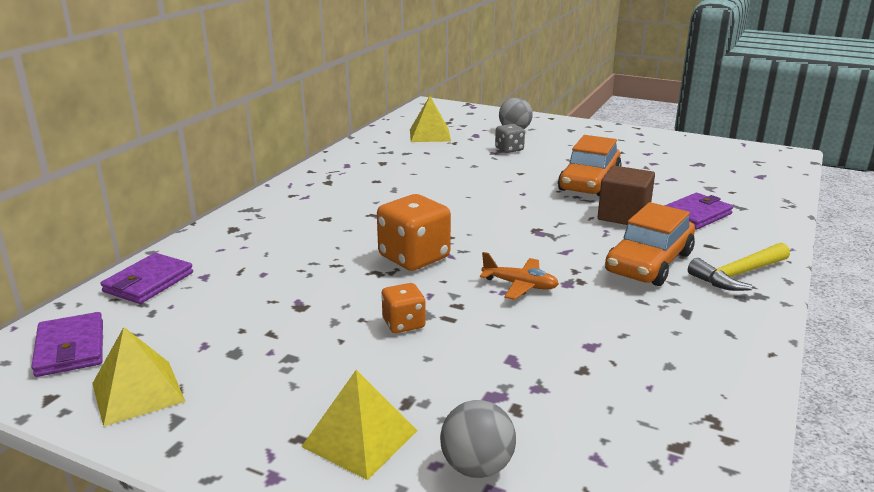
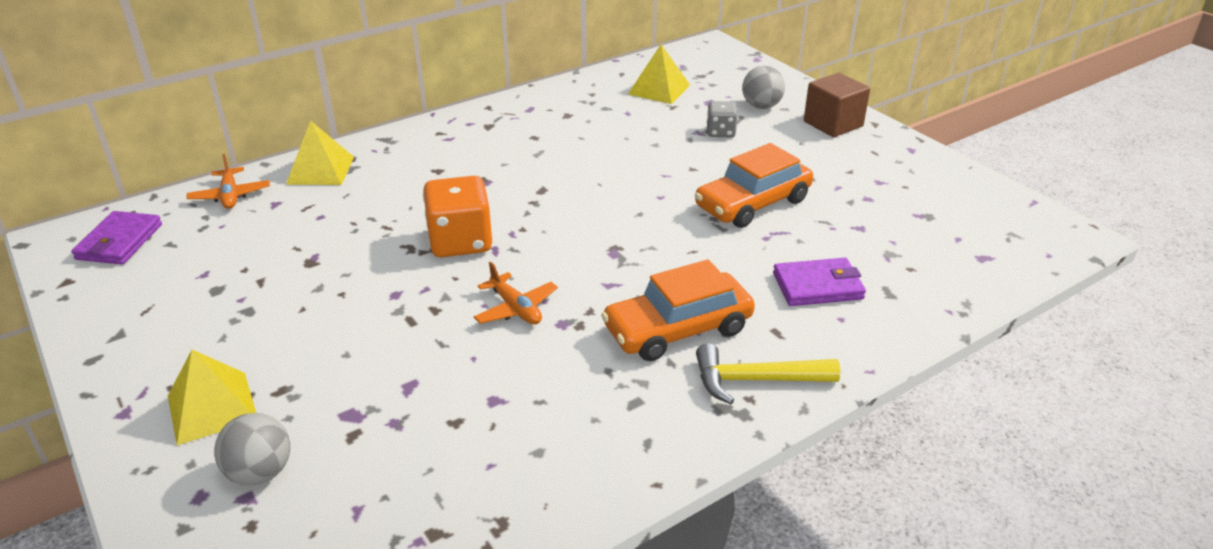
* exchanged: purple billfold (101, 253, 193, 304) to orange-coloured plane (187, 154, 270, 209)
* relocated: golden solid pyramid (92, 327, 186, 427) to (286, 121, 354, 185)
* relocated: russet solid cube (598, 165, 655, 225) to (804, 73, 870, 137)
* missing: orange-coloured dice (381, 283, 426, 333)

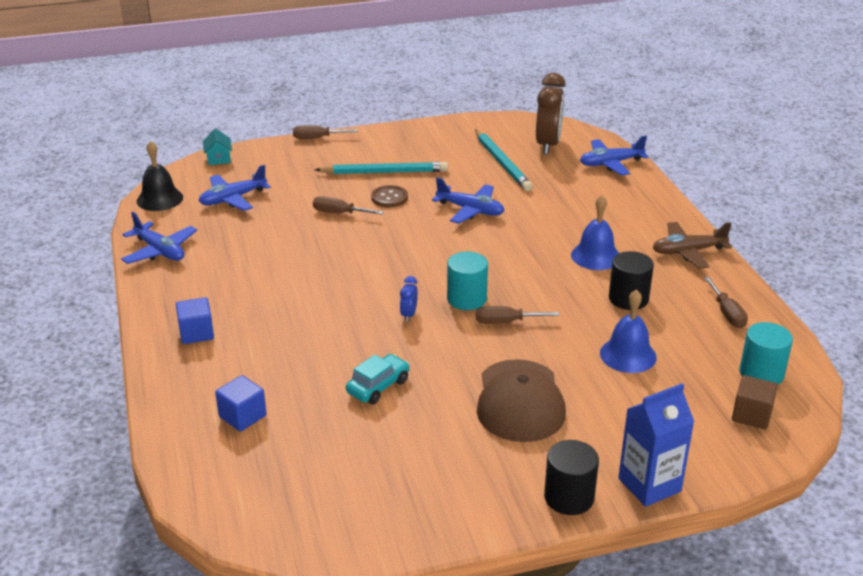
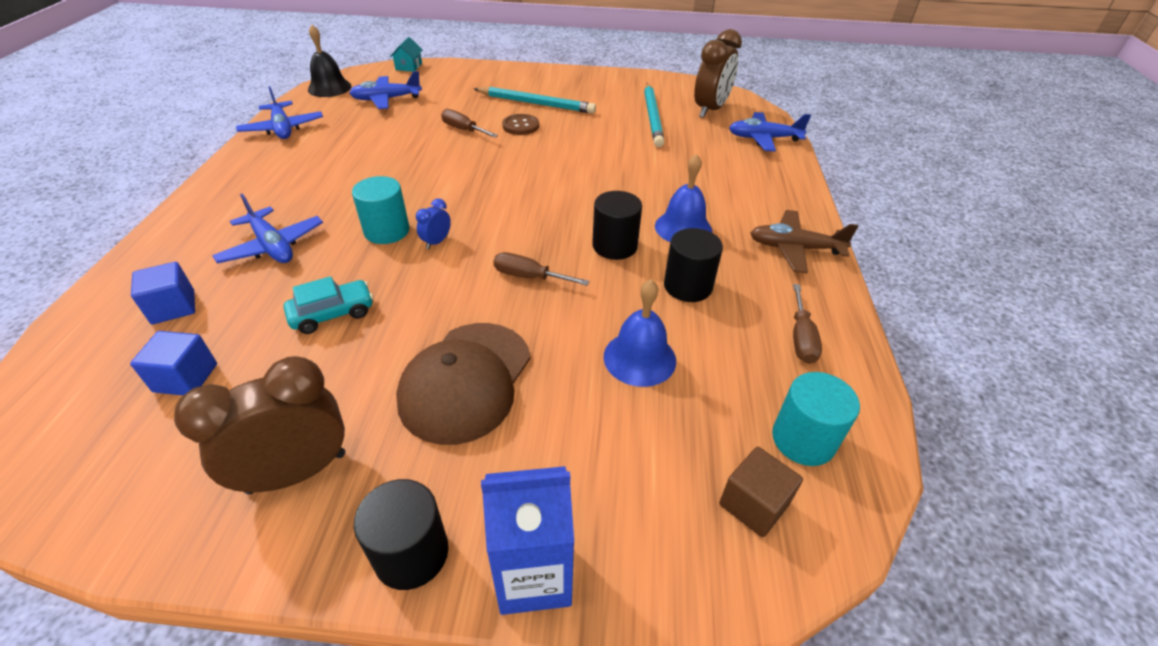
* relocated: royal blue solid cube (176, 297, 214, 344) to (130, 331, 217, 396)
* appeared: russet clock (174, 356, 345, 494)
* relocated: royal blue plane (432, 177, 504, 224) to (212, 194, 323, 263)
* relocated: turquoise cylinder (447, 252, 488, 310) to (352, 176, 410, 244)
* appeared: jet-black cylinder (592, 191, 642, 260)
* missing: russet screwdriver (293, 125, 358, 139)

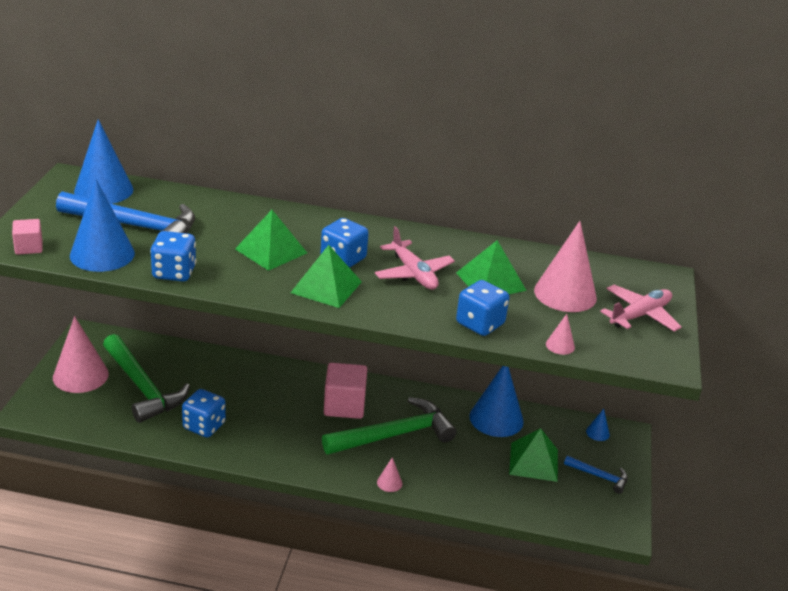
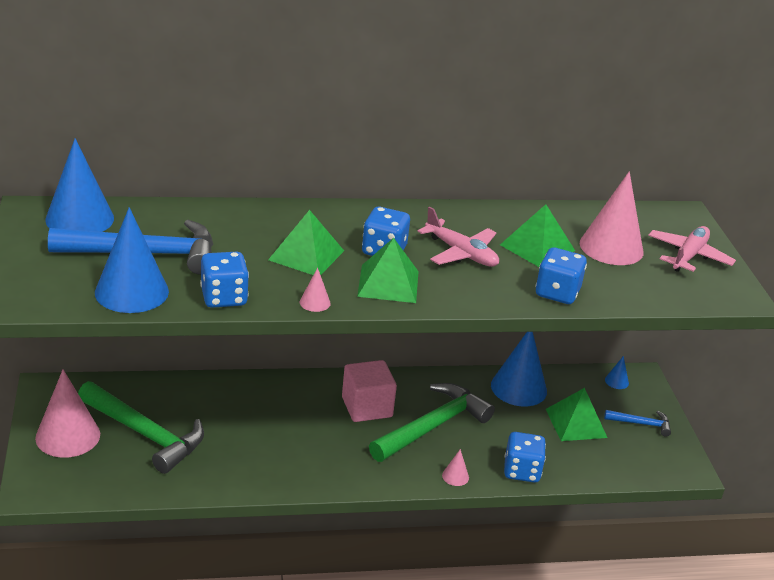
* relocated: rosy solid cone (546, 314, 575, 355) to (300, 268, 331, 312)
* relocated: royal blue dice (182, 389, 226, 438) to (504, 432, 546, 483)
* missing: rosy solid cube (12, 219, 42, 255)

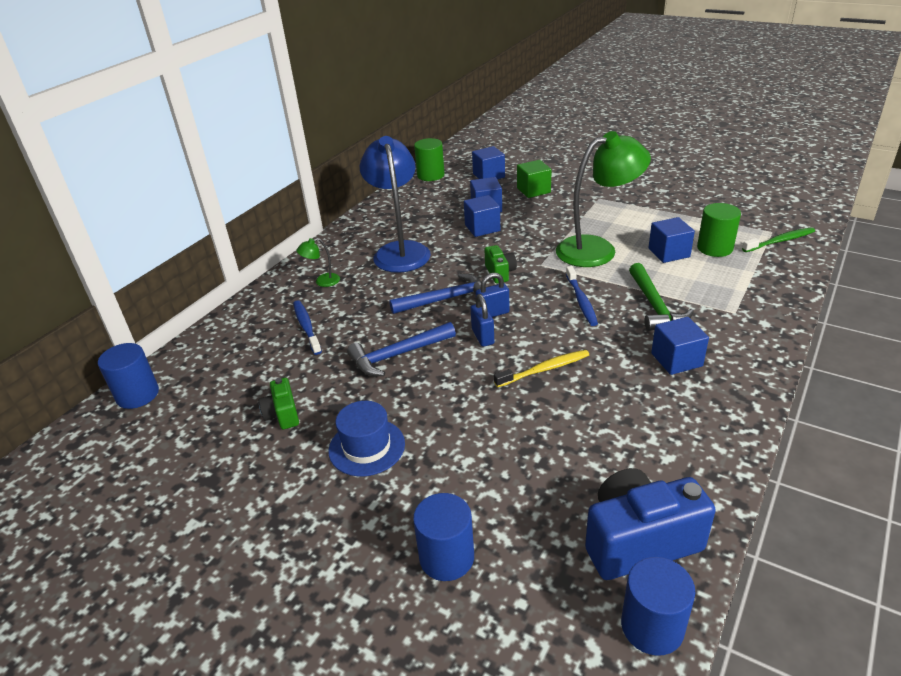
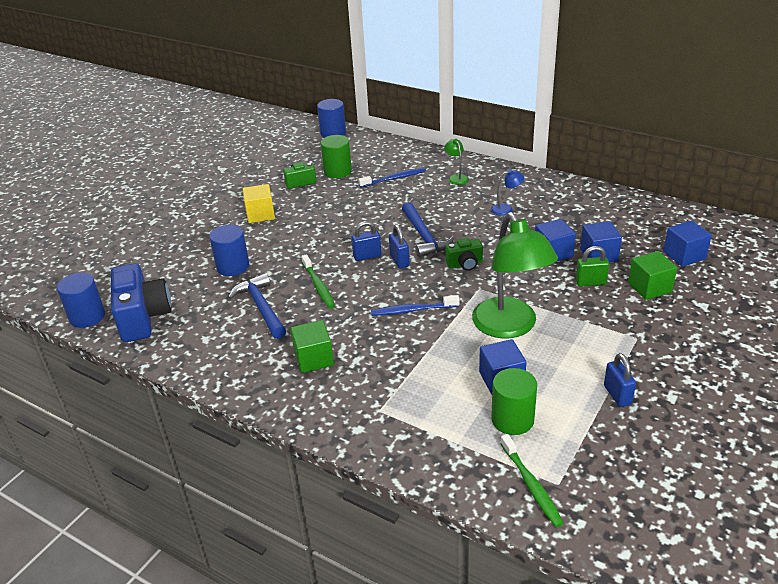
* relocated: royal blue cylinder (413, 493, 474, 581) to (209, 225, 249, 276)
* relocated: royal blue carpenter's hammer (347, 322, 456, 376) to (228, 273, 286, 339)
* exchanged: royal blue tall hat (328, 401, 405, 476) to golden solid cube (243, 184, 275, 223)
* colour: royal blue solid cube (651, 317, 709, 375) to leaf-green solid cube (290, 320, 334, 373)
* colour: golden tooth brush (494, 350, 589, 387) to leaf-green tooth brush (301, 254, 335, 308)
* relocated: leaf-green cylinder (414, 138, 445, 181) to (321, 135, 352, 178)
* size: royal blue lamp (360, 136, 431, 273) = (491, 169, 524, 216) x0.41
* appeared: leaf-green small lock (575, 246, 609, 287)
* appeared: royal blue small lock (604, 353, 636, 407)
* missing: leaf-green carpenter's hammer (629, 263, 694, 331)

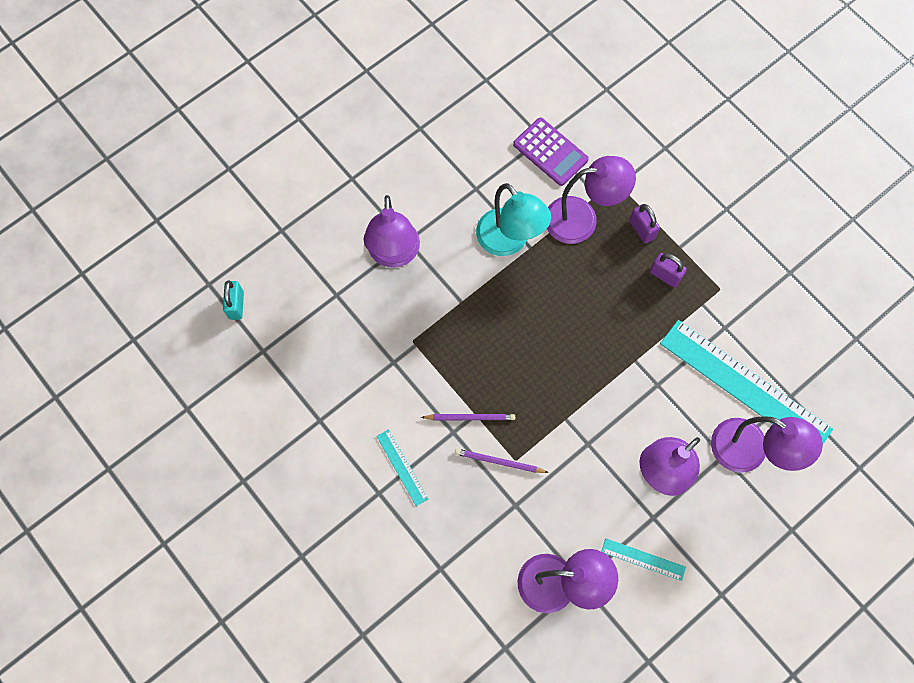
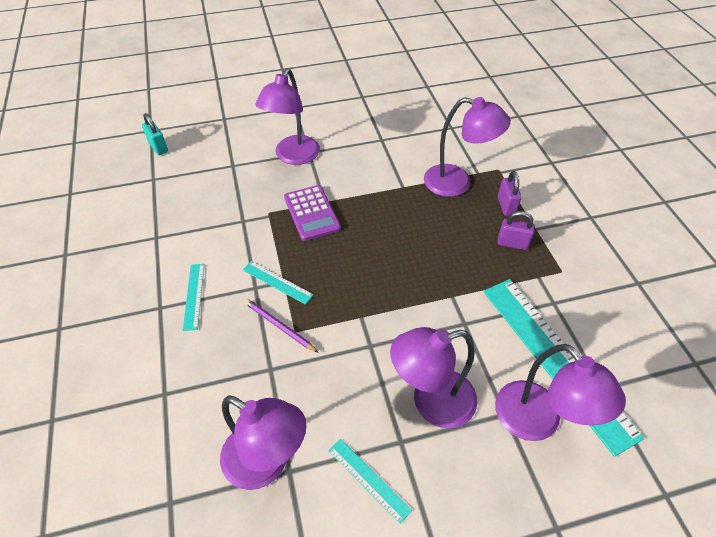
* spun: turquoise small lock (223, 280, 244, 320) = (142, 113, 168, 155) 60 degrees counterclockwise
* exchanged: purple wooden pencil (421, 414, 515, 420) to turquoise measuring stick (243, 261, 314, 305)
* relocated: purple calculator (513, 118, 589, 186) to (284, 185, 341, 241)
* spun: purple small lock (650, 253, 687, 287) = (497, 211, 535, 250) 45 degrees counterclockwise
* missing: turquoise lamp (476, 183, 551, 256)

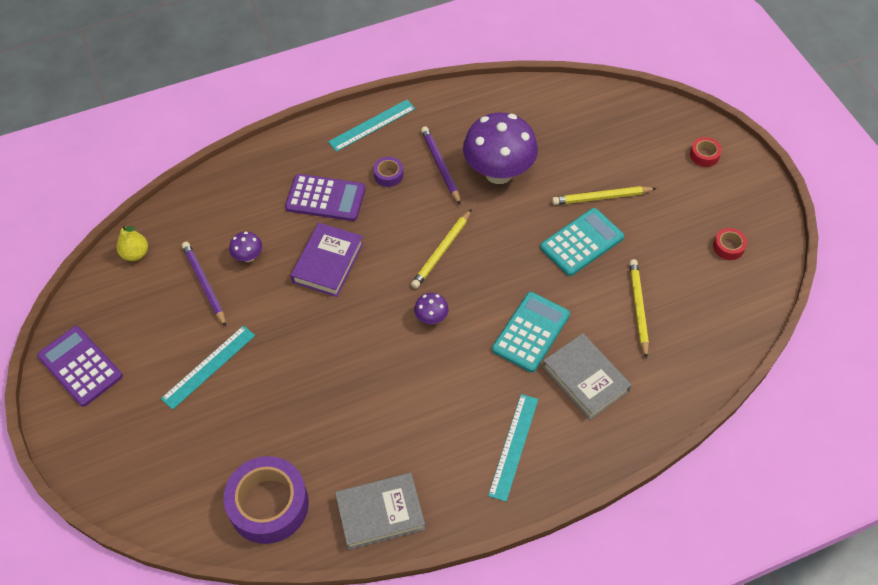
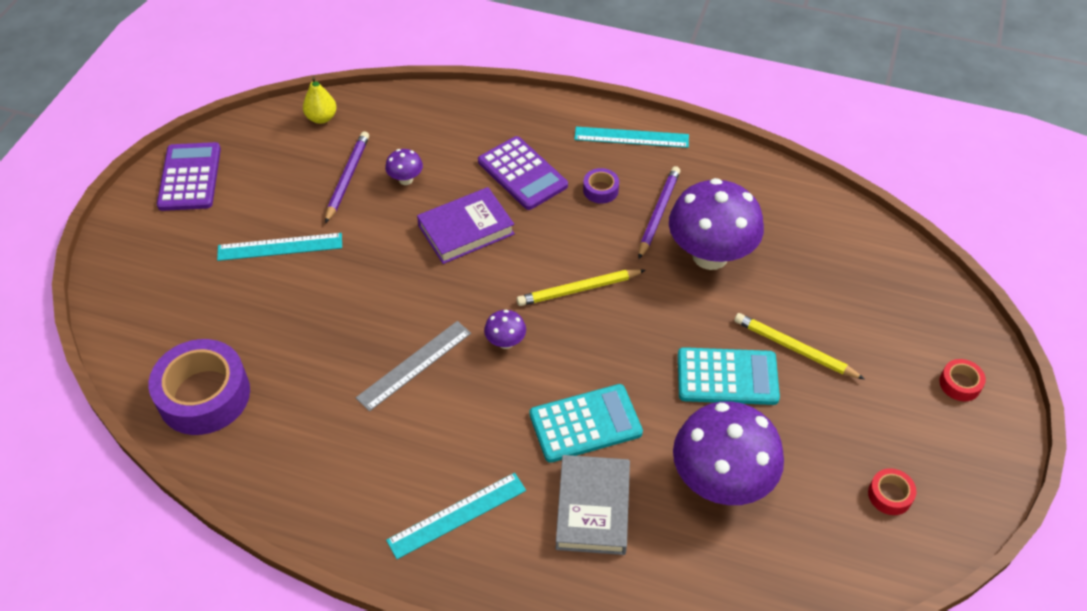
* appeared: gray measuring stick (356, 321, 471, 412)
* exchanged: golden wooden pencil (629, 259, 649, 359) to purple mushroom (673, 401, 784, 505)
* missing: gray hardback (335, 473, 425, 550)

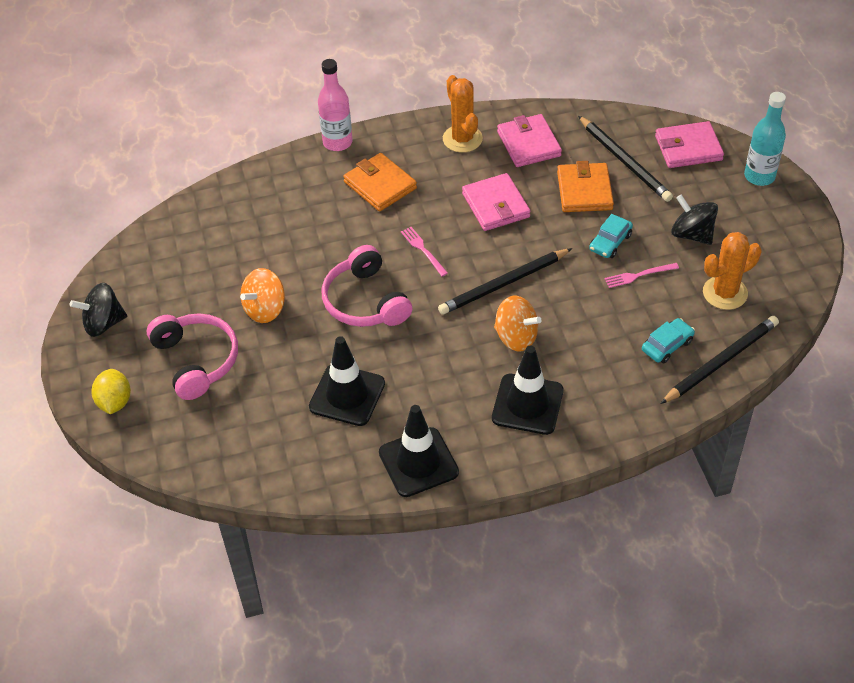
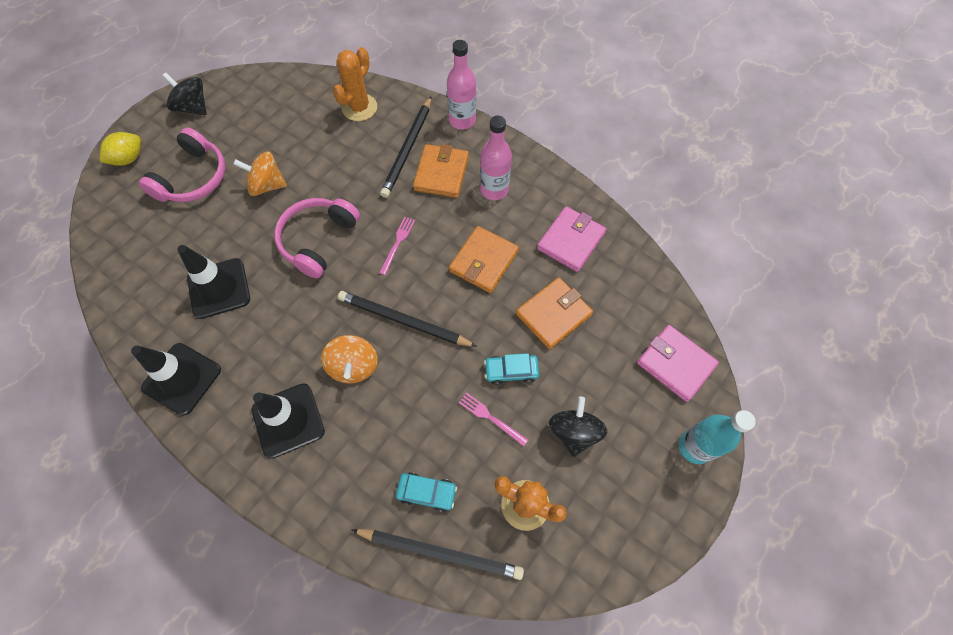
* relocated: orange-coloured prickly plant (443, 75, 483, 153) to (333, 47, 377, 121)
* relocated: jet-black wooden pencil (578, 116, 673, 202) to (380, 97, 431, 198)
* colour: rosy billfold (462, 173, 531, 231) to orange-coloured billfold (449, 226, 519, 293)
* appeared: rosy drink bottle (480, 115, 512, 200)

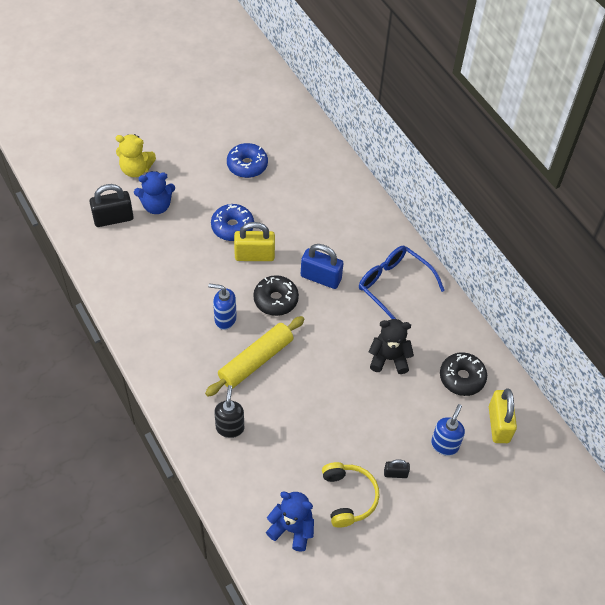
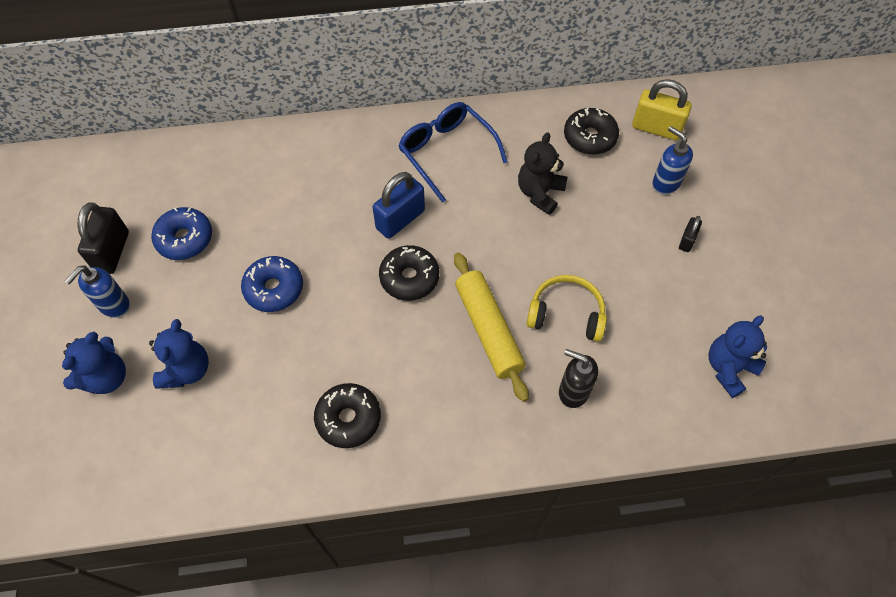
* colour: golden stuffed bear (116, 134, 156, 177) to royal blue stuffed bear (62, 332, 126, 394)
* relocated: royal blue pump bottle (208, 283, 237, 330) to (65, 265, 130, 318)
* relocated: jet-black small lock (89, 184, 134, 227) to (77, 202, 129, 274)
* appeared: jet-black donut (314, 383, 381, 448)
* spun: royal blue eyeglasses (359, 246, 445, 319) = (398, 102, 508, 203) 75 degrees clockwise
* relocated: golden headset (322, 462, 380, 528) to (526, 275, 607, 342)
* missing: golden small lock (234, 222, 275, 261)

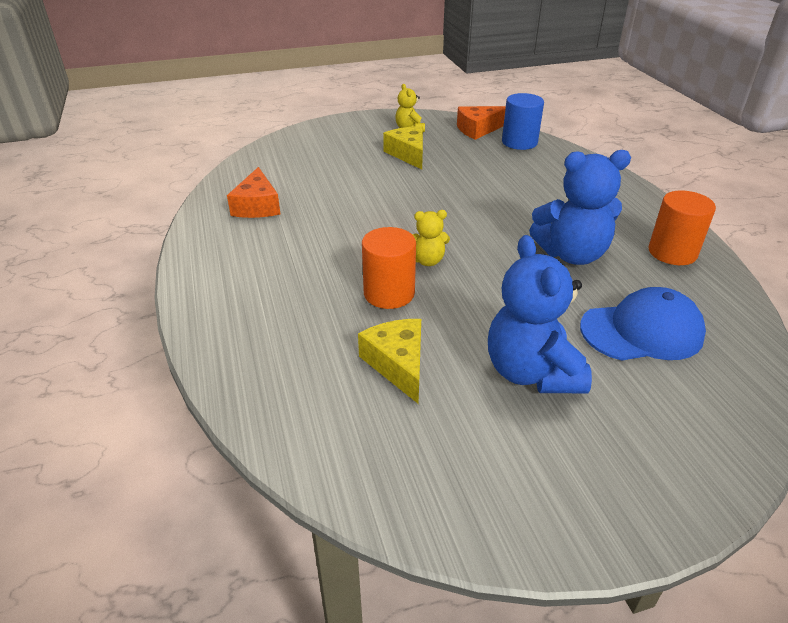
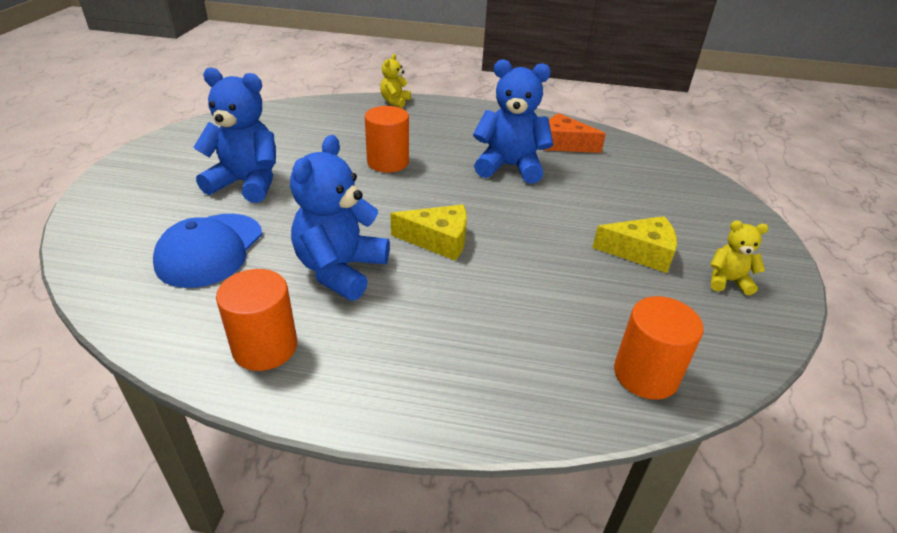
* relocated: golden stuffed bear (412, 210, 450, 266) to (380, 54, 411, 108)
* relocated: golden piece of cheese (358, 319, 421, 403) to (390, 205, 467, 261)
* appeared: royal blue stuffed bear (473, 59, 553, 184)
* colour: royal blue cylinder (502, 93, 544, 150) to orange-coloured cylinder (614, 296, 704, 400)
* missing: orange-coloured piece of cheese (457, 106, 506, 140)

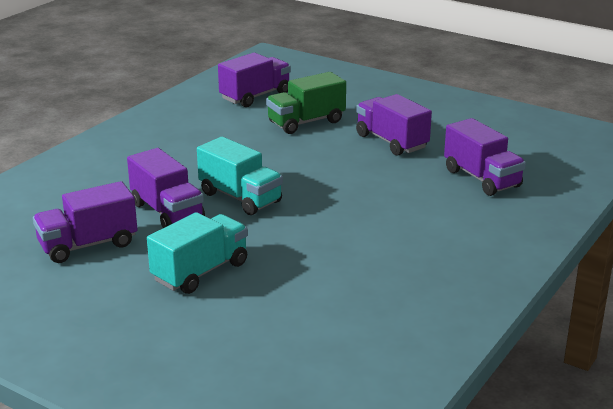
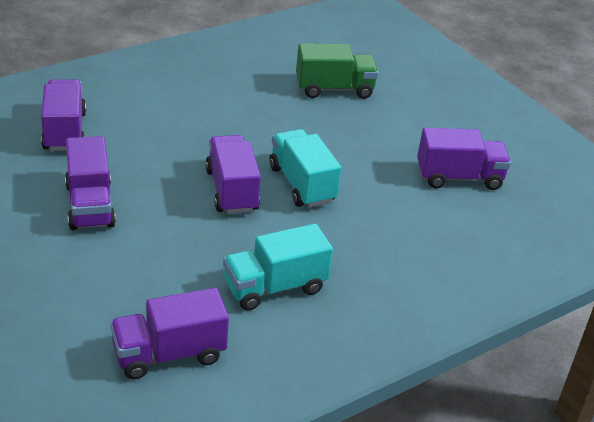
* relocated: purple truck (127, 148, 205, 228) to (205, 135, 261, 214)
* relocated: turquoise truck (147, 212, 248, 294) to (223, 224, 333, 311)
* relocated: leaf-green truck (266, 72, 346, 134) to (296, 43, 379, 99)

